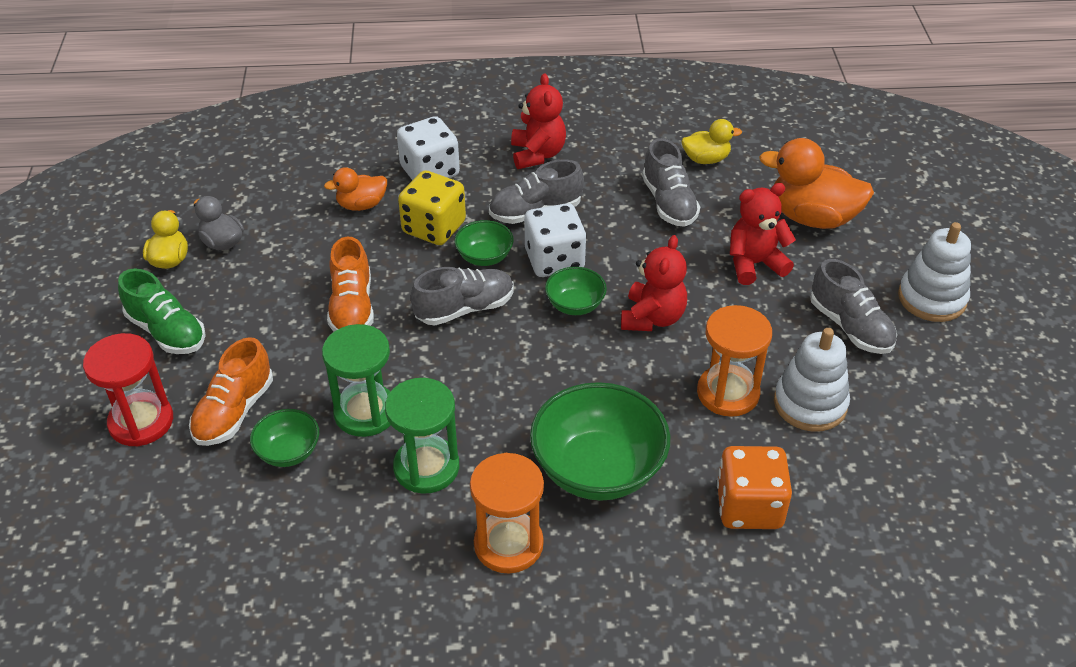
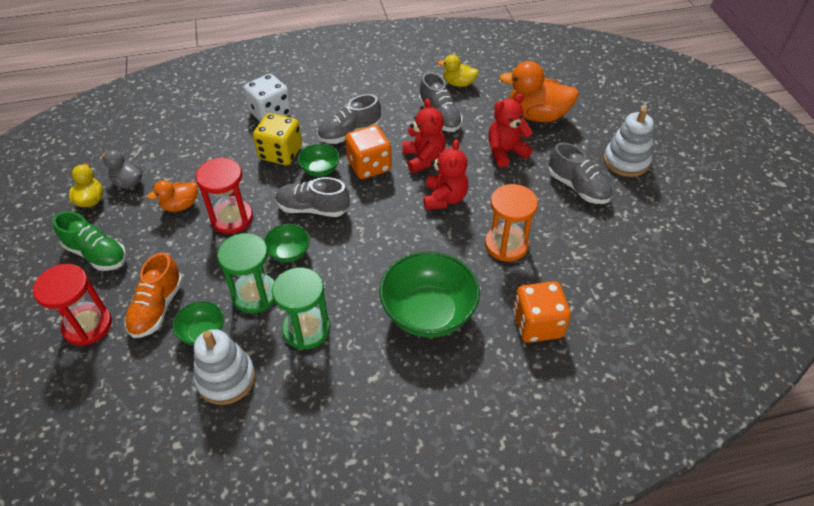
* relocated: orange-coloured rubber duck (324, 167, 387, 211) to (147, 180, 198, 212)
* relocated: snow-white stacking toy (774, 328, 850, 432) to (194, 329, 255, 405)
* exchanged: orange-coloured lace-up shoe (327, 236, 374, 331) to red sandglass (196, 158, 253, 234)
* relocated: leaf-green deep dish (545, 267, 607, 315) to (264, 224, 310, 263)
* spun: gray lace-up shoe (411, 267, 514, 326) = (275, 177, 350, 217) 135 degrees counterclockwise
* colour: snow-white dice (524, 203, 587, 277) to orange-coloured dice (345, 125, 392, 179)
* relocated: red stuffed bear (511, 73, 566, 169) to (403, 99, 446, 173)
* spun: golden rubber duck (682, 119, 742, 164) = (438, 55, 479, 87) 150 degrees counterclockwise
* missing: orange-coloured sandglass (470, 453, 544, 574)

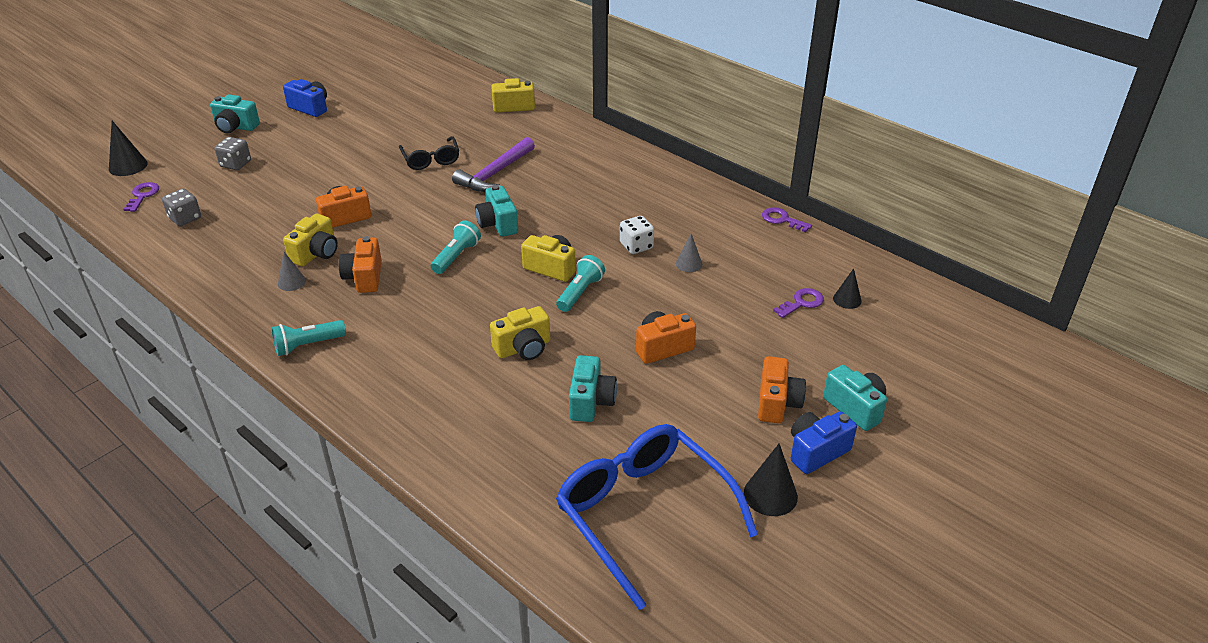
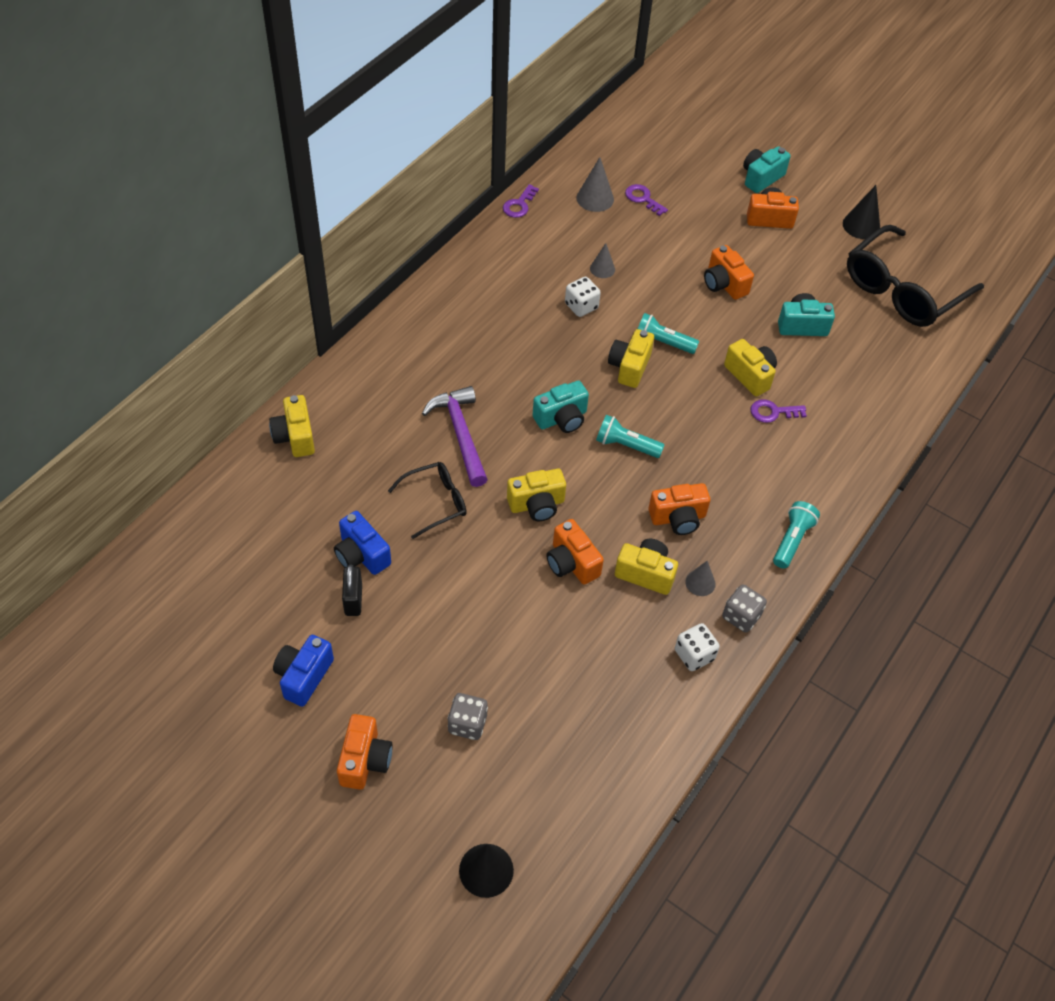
* relocated: royal blue photo camera (791, 411, 857, 474) to (334, 511, 391, 575)
* colour: turquoise photo camera (210, 94, 260, 133) to orange-coloured photo camera (337, 714, 393, 790)
* appeared: jet-black small lock (342, 564, 362, 616)
* spun: purple carpenter's hammer (452, 137, 535, 192) = (422, 386, 488, 487) 135 degrees counterclockwise
* appeared: golden photo camera (507, 469, 566, 521)
* appeared: gray solid cone (576, 157, 614, 212)
* appeared: snow-white dice (675, 623, 720, 671)
* relocated: gray dice (162, 189, 201, 226) to (722, 584, 767, 632)
* relocated: purple door key (123, 182, 159, 212) to (751, 399, 807, 423)
* spun: turquoise flashlight (272, 320, 346, 356) = (773, 501, 820, 569) 120 degrees counterclockwise
* colour: royal blue eyeglasses (556, 424, 758, 610) to jet-black eyeglasses (847, 225, 984, 327)
* missing: jet-black solid cone (833, 268, 862, 309)

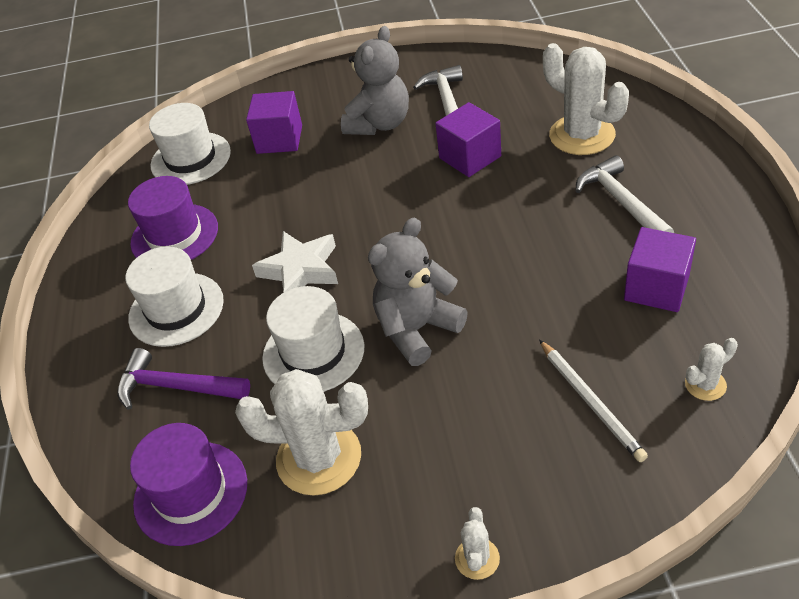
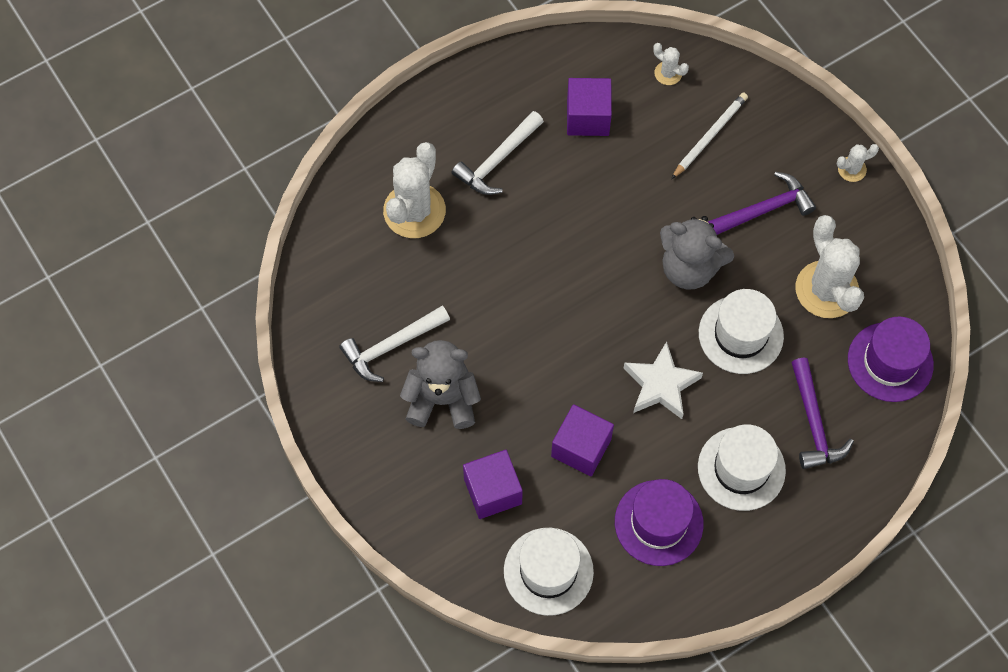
* relocated: purple solid cube (435, 102, 501, 177) to (551, 404, 614, 477)
* appeared: purple carpenter's hammer (708, 172, 816, 235)

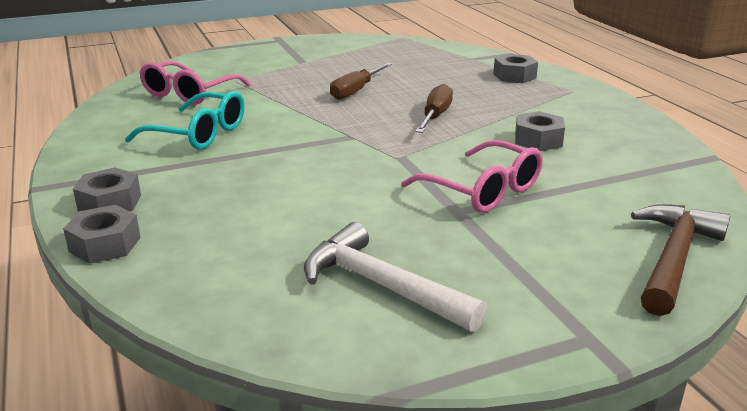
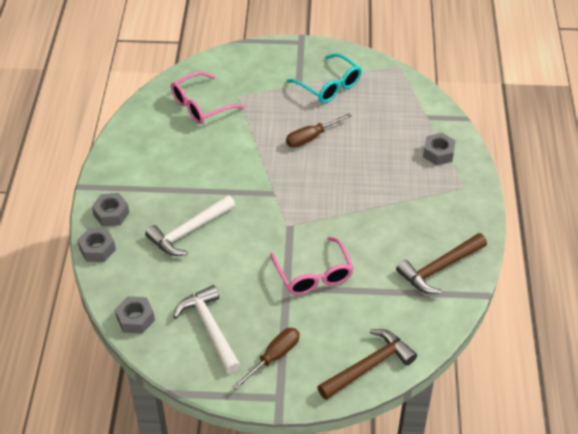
* relocated: gray hexagon nut (515, 111, 565, 151) to (115, 296, 155, 334)
* appeared: snow-white carpenter's hammer (145, 195, 235, 256)
* relocated: russet screwdriver (415, 84, 453, 133) to (232, 328, 300, 390)
* relocated: turquoise eyeglasses (125, 91, 245, 150) to (287, 53, 362, 103)
* appeared: russet carpenter's hammer (396, 233, 487, 294)

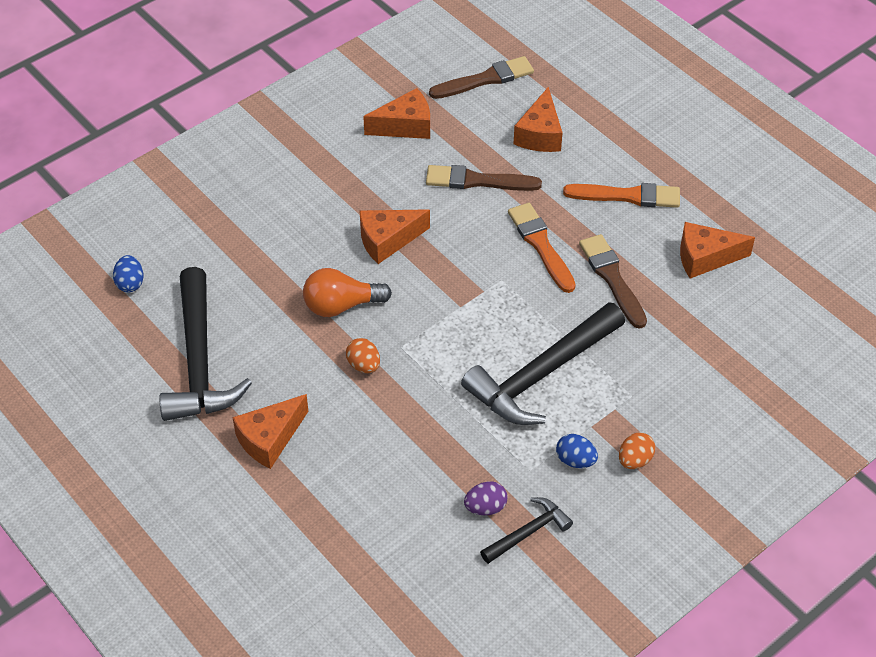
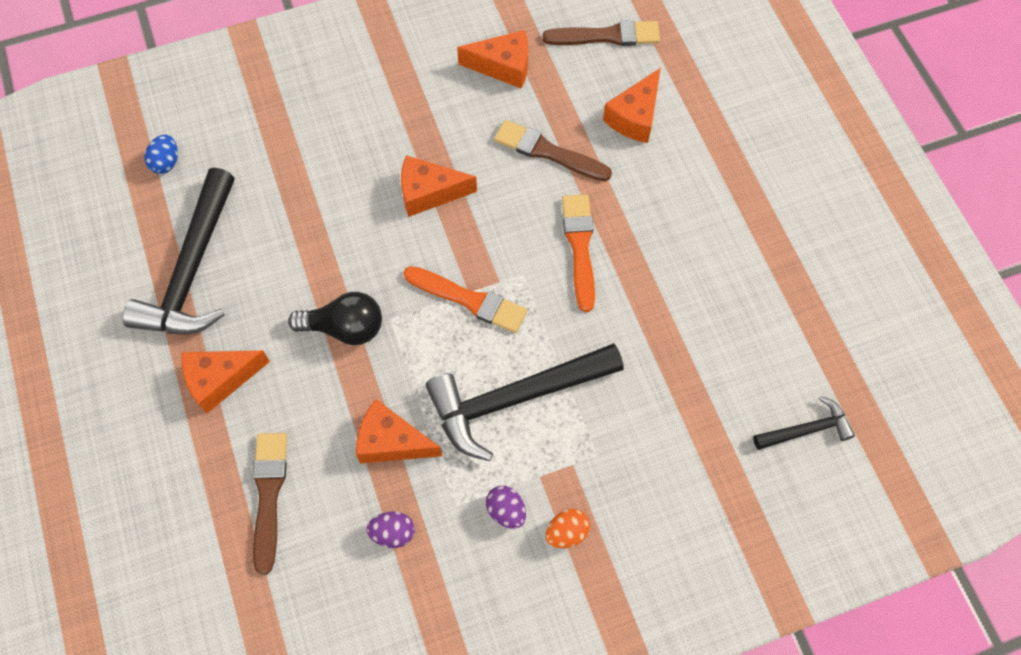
* relocated: russet paint brush (579, 234, 647, 329) to (252, 433, 287, 575)
* exchanged: orange-coloured toy egg (346, 338, 380, 373) to jet-black bulb (288, 292, 382, 345)
* relocated: orange-coloured piece of cheese (680, 222, 755, 278) to (356, 399, 442, 463)
* relocated: orange-coloured paint brush (563, 183, 680, 208) to (403, 266, 527, 333)
* colour: royal blue toy egg (556, 434, 598, 468) to purple toy egg (486, 486, 526, 529)
* relocated: jet-black carpenter's hammer (480, 497, 573, 564) to (753, 396, 855, 450)
* missing: orange-coloured bulb (303, 268, 392, 317)

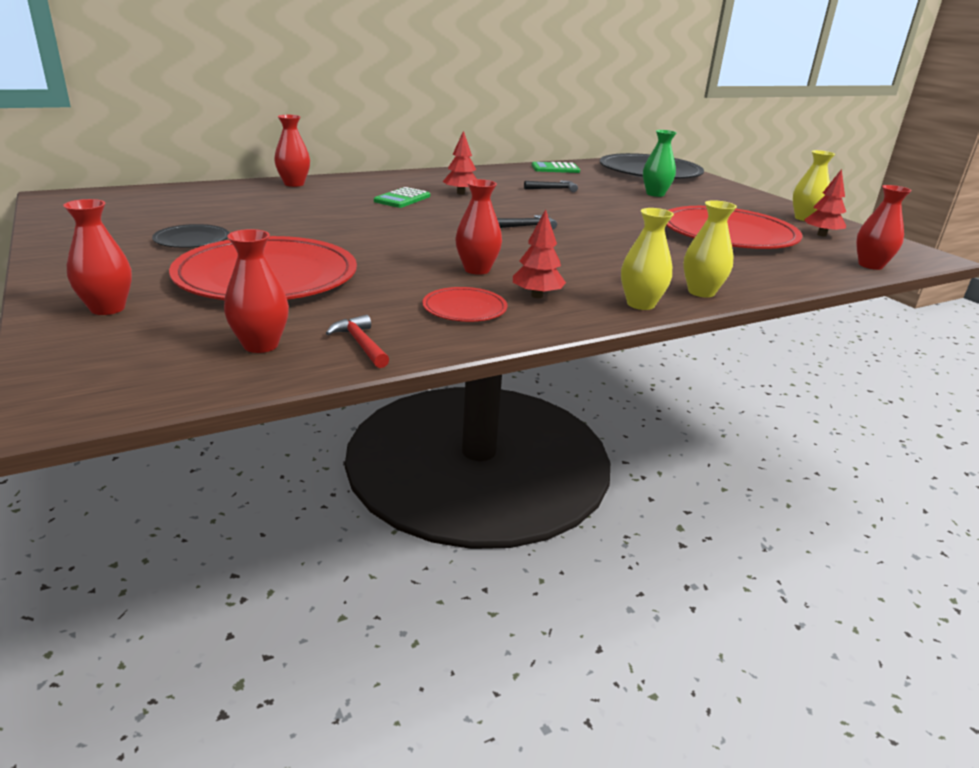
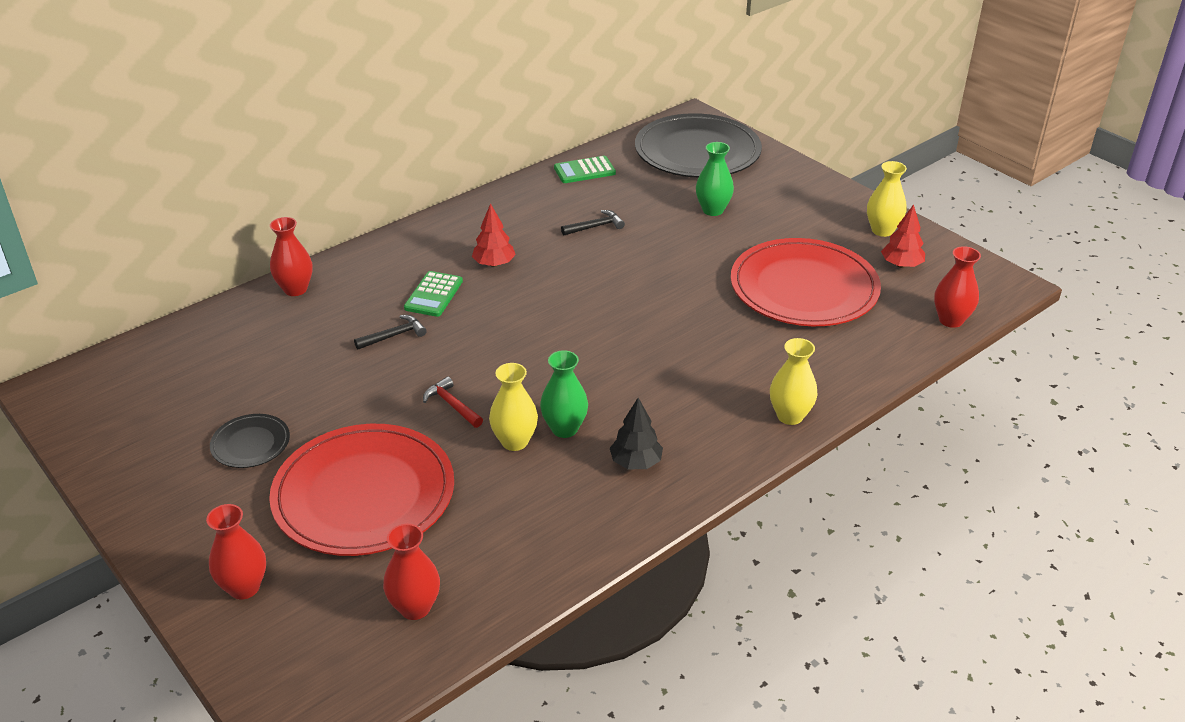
* relocated: jet-black carpenter's hammer (497, 215, 557, 230) to (354, 315, 427, 350)
* relocated: red carpenter's hammer (326, 315, 389, 368) to (423, 377, 483, 428)
* relocated: golden flower vase (621, 208, 674, 310) to (489, 363, 538, 451)
* colour: red flower vase (455, 179, 502, 275) to leaf-green flower vase (540, 350, 588, 438)
* colour: red toy tree (513, 209, 566, 298) to jet-black toy tree (610, 398, 663, 469)
* missing: red plate (423, 287, 508, 322)

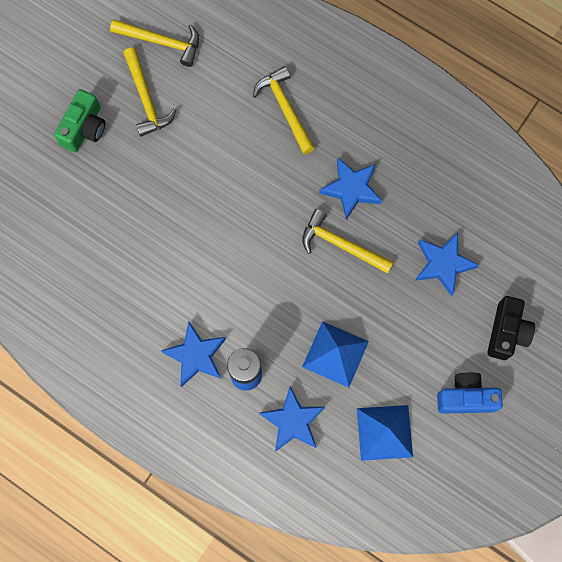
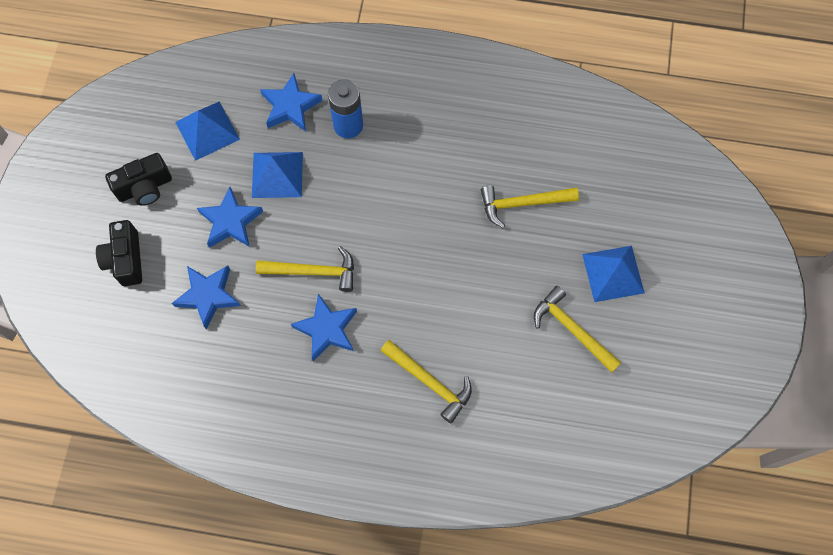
* colour: royal blue photo camera (437, 372, 503, 414) to jet-black photo camera (105, 153, 172, 206)
* relocated: royal blue star shape (161, 321, 226, 387) to (197, 187, 263, 248)
* relocated: golden carpenter's hammer (110, 19, 199, 67) to (481, 186, 579, 228)
* exchanged: leaf-green photo camera (54, 89, 105, 153) to royal blue solid pyramid (582, 246, 645, 302)

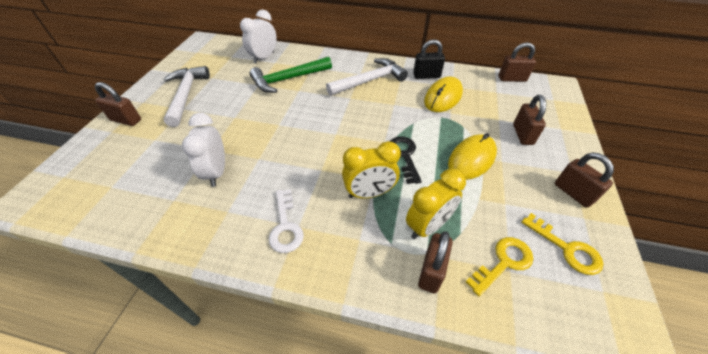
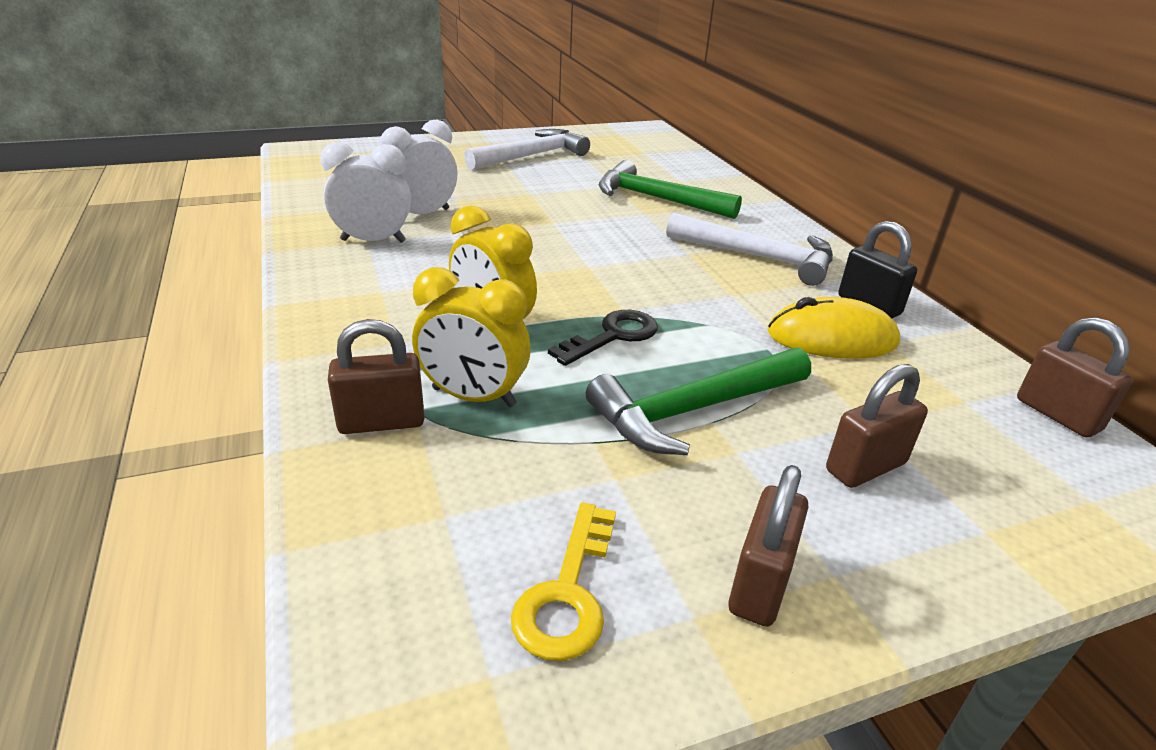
* relocated: snow-white clock (240, 10, 277, 64) to (320, 142, 411, 243)
* exchanged: golden computer mouse (448, 133, 497, 180) to leaf-green carpenter's hammer (586, 348, 811, 455)
* missing: russet small lock (95, 82, 141, 126)
* missing: snow-white door key (269, 189, 304, 253)
* missing: golden door key (466, 237, 533, 296)

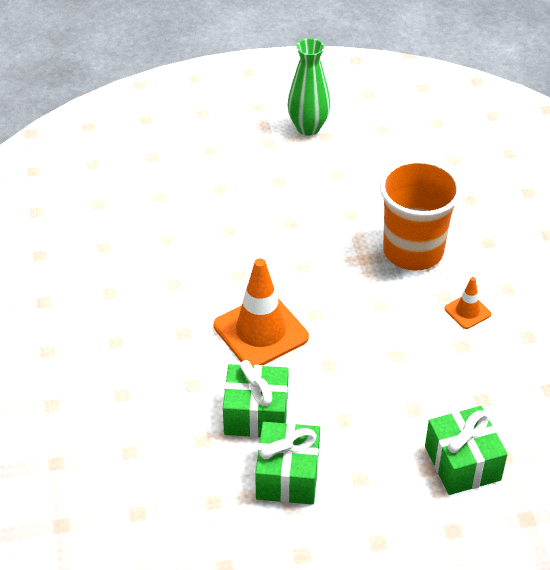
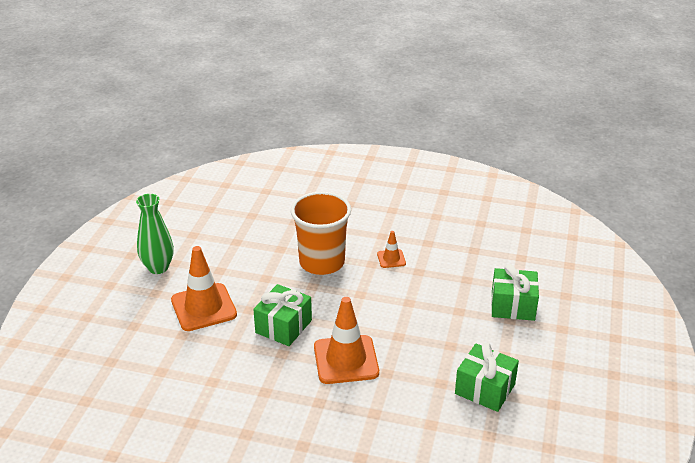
* appeared: orange-coloured safety cone (171, 246, 237, 331)
* relocated: leaf-green gift (223, 360, 288, 437) to (253, 284, 312, 346)

